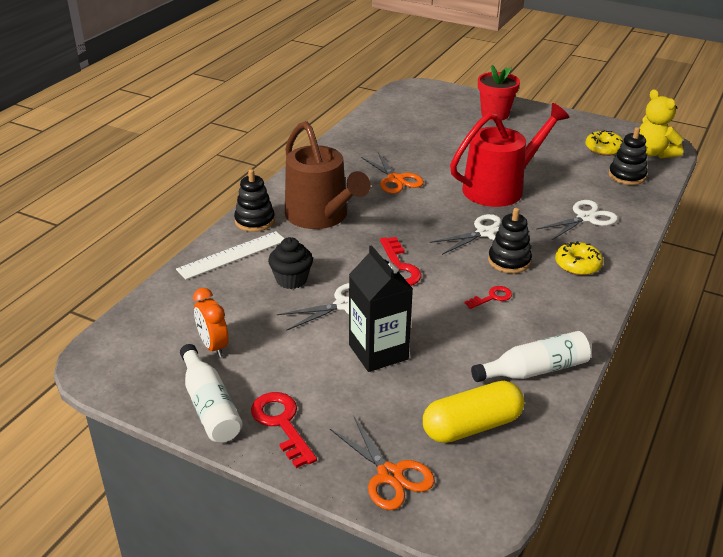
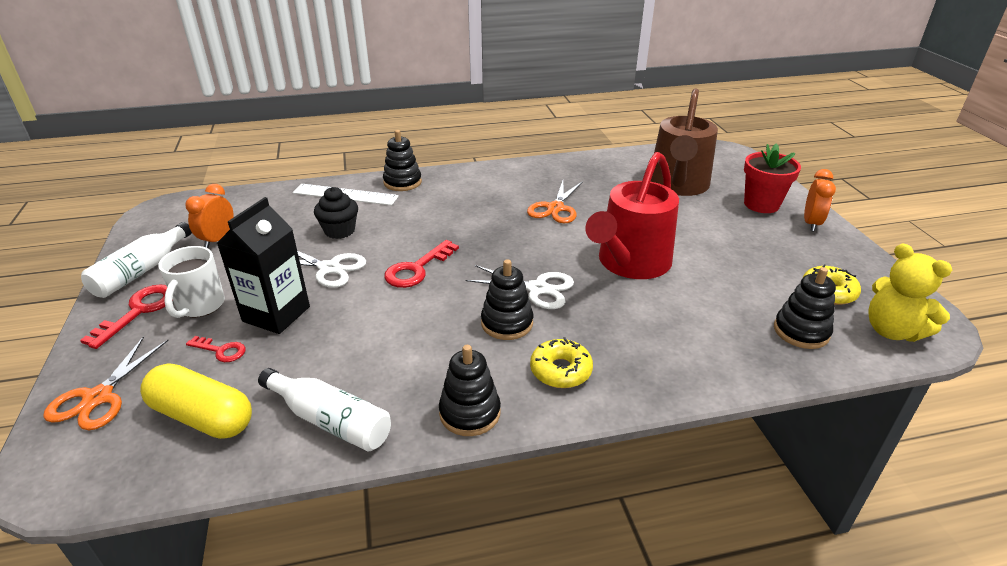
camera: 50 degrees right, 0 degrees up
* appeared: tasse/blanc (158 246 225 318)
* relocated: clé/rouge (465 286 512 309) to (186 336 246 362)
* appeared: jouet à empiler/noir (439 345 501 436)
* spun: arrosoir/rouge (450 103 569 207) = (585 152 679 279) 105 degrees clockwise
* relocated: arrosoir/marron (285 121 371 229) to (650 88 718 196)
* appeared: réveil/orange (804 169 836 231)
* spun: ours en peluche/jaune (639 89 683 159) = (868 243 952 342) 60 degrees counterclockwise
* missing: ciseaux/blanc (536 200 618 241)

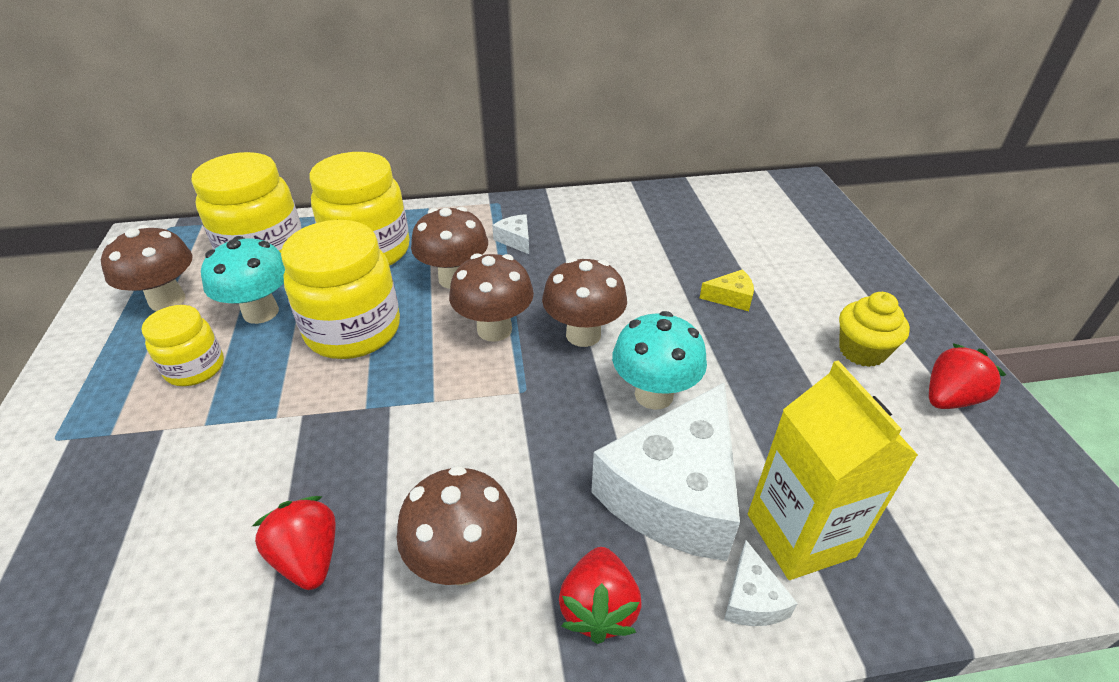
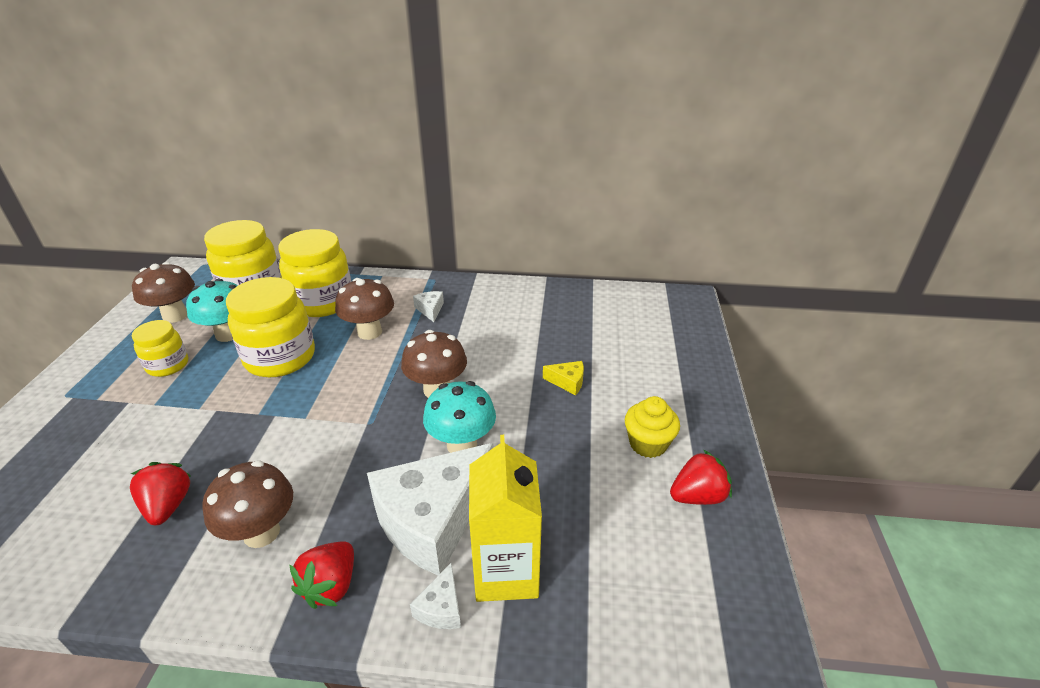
camera: 15 degrees right, 5 degrees down
* missing: champignon/marron (449 253 534 342)

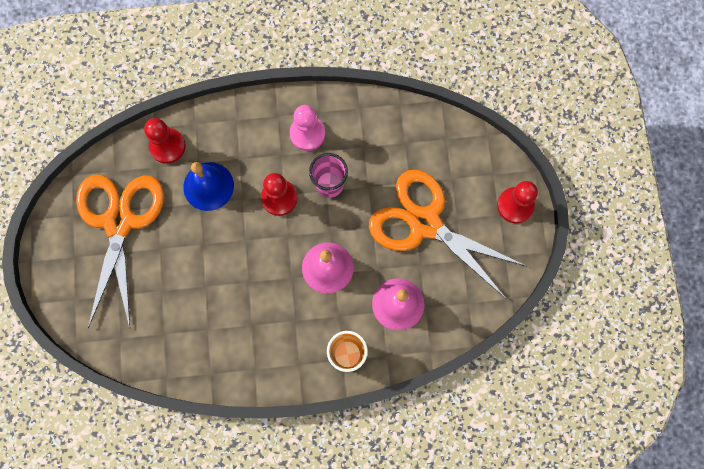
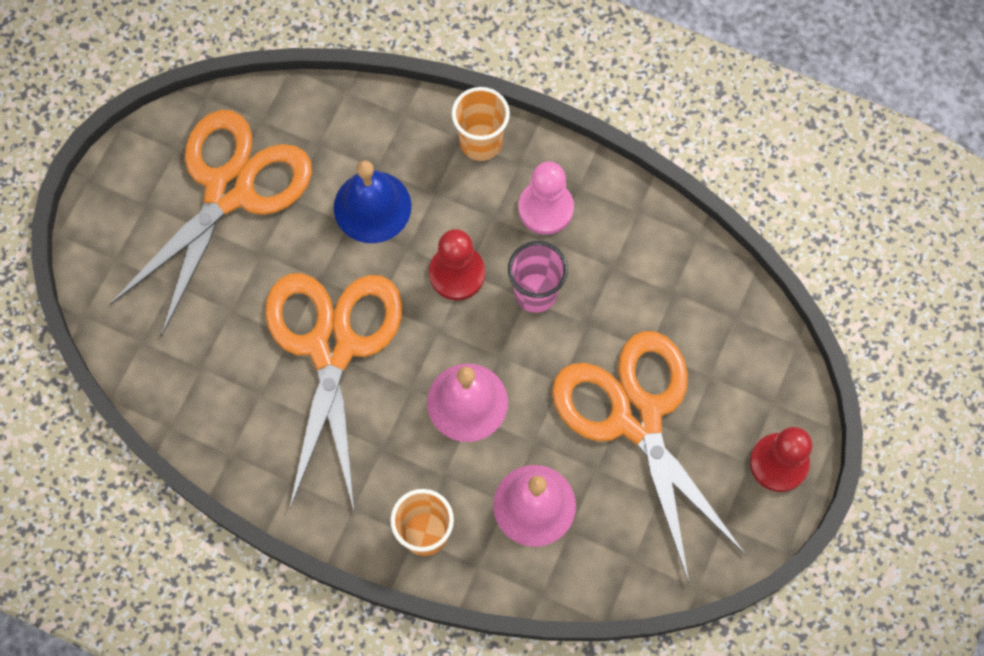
camera: 30 degrees right, 5 degrees down
* appeared: ciseaux/orange (265 273 402 510)
* appeared: gobelet/orange (452 87 510 161)
* missing: pion/rouge (144 118 186 164)

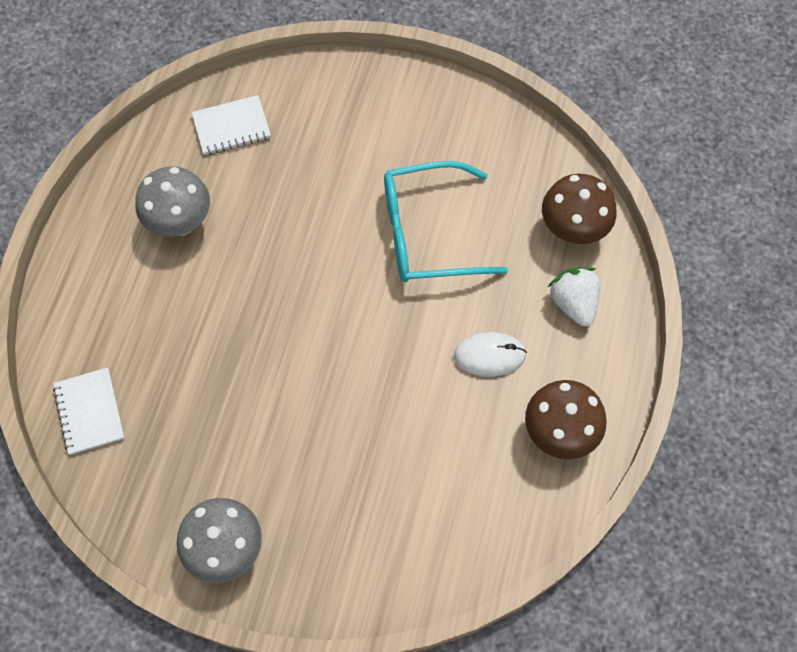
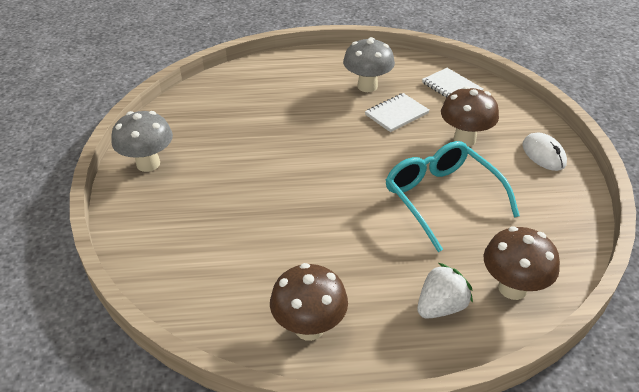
camera: 70 degrees right, 25 degrees down
* relocated: carnet/blanc (53 367 125 455) to (365 93 429 132)
* appeared: champignon/marron (441 86 499 146)
* relocated: souris/blanc (454 332 527 377) to (523 133 567 171)

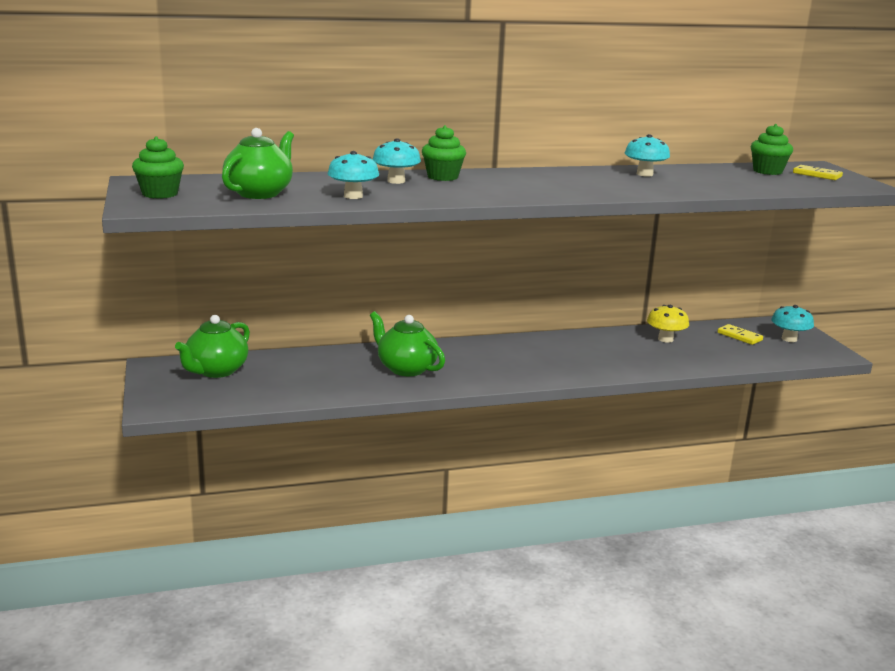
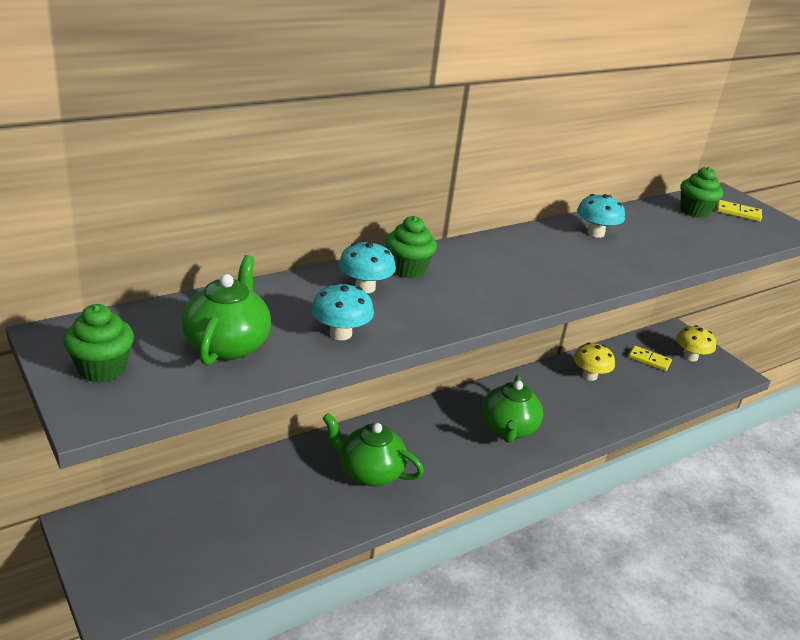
camera: 20 degrees left, 10 degrees up
* relocated: théière/vert (175 315 250 378) to (482 375 543 443)
* colour: champignon/turquoise (771 305 814 342) to champignon/jaune (676 325 716 361)

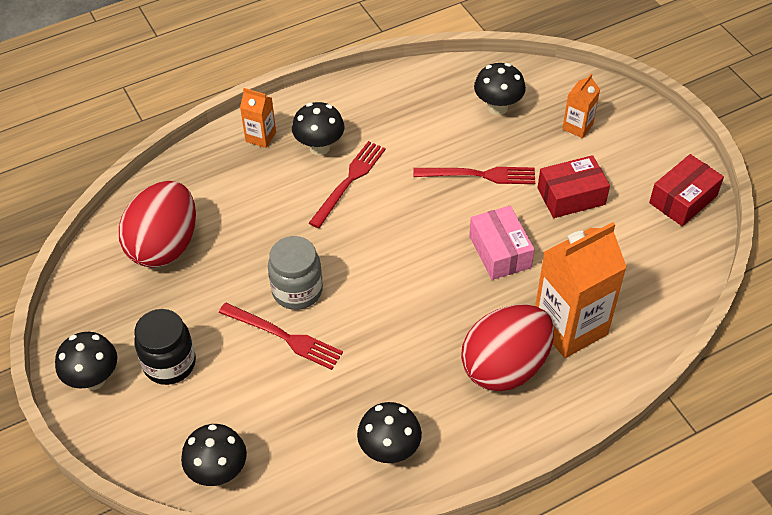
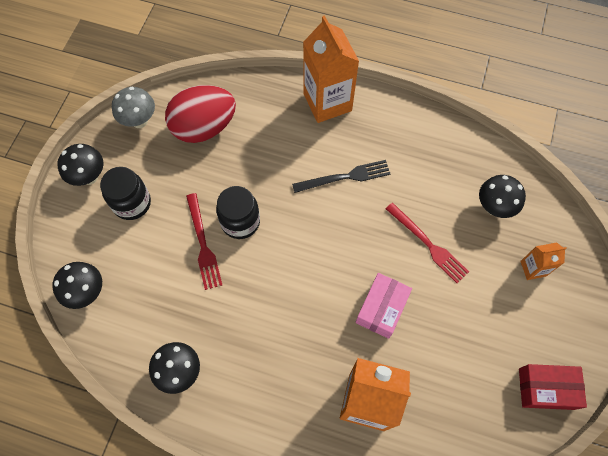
camera: 45 degrees right, 15 degrees up
* appeared: champignon/gris (112 87 155 128)
* colour: bocal/gris (268 236 323 310) to bocal/noir (216 186 260 239)
* colour: fourchette/rouge (309 141 386 228) to fourchette/noir (292 160 390 193)
* size: brique de lait/orange (240 88 276 148) = (303 15 359 123) x2.05
* missing: champignon/noir (292 102 345 156)
* missing: œuf/rouge (461 304 554 391)
* missing: boîte/rouge (537 155 610 218)

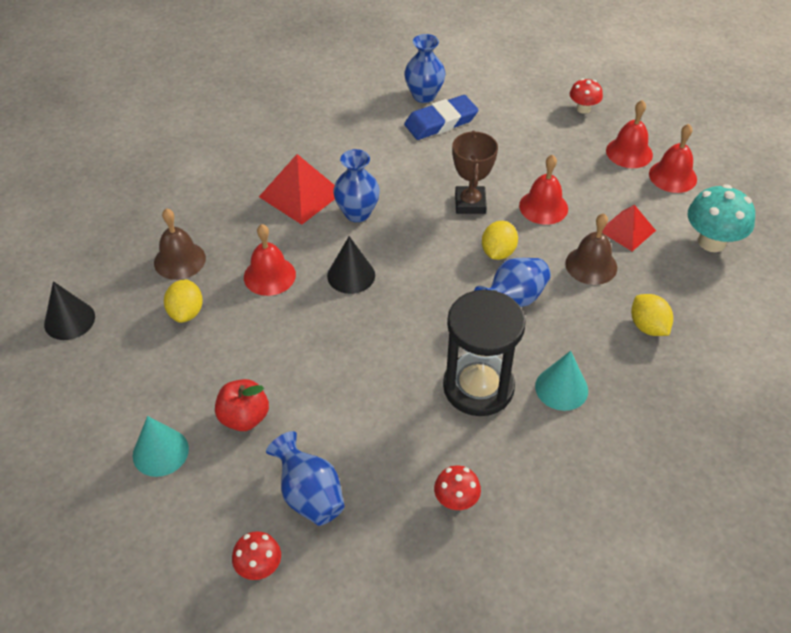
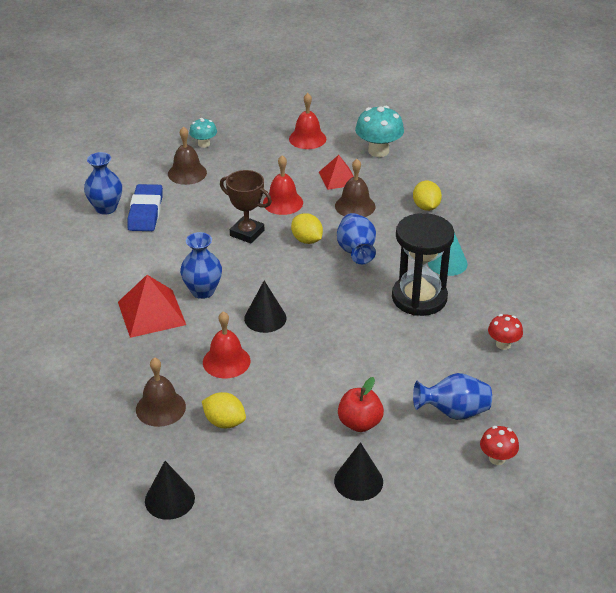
camera: 60 degrees left, 10 degrees down
* appeared: cloche/marron (168 126 207 185)
* colour: champignon/rouge (570 78 603 114) to champignon/turquoise (189 118 217 148)
* colour: cône/turquoise (133 416 189 477) to cône/noir (334 442 383 501)
* spun: citron/jaune (631 294 673 336) = (413 181 442 211) 75 degrees clockwise
* missing: cloche/rouge (606 100 653 168)

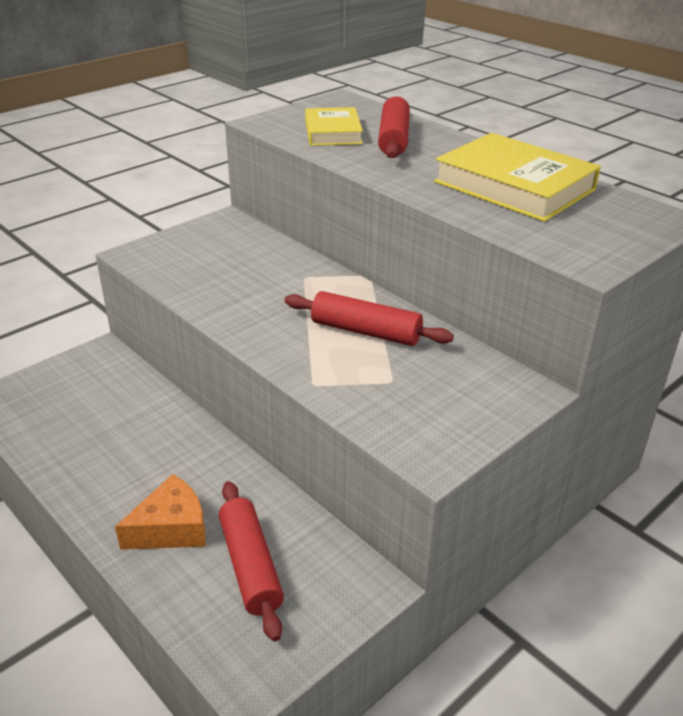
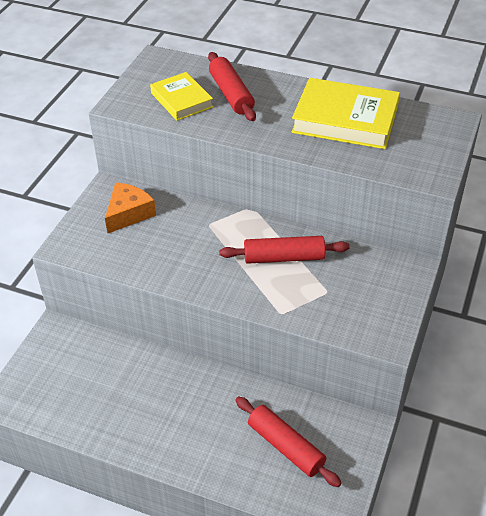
camera: 25 degrees left, 10 degrees up
* relocated: fromage/orange (115 474 206 550) to (105 182 156 233)

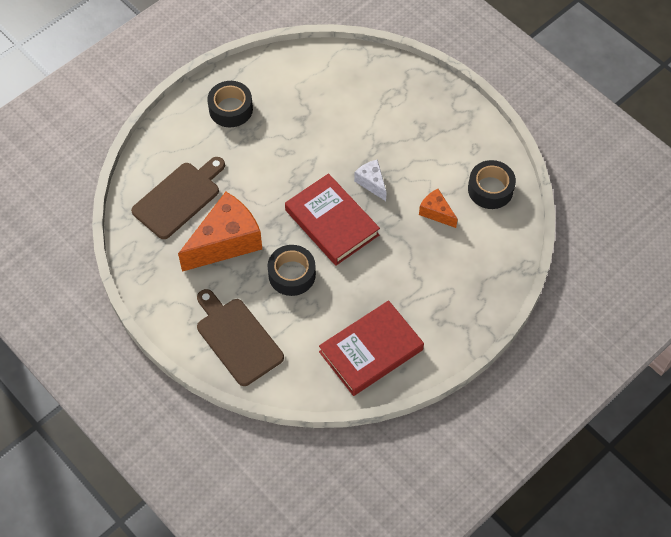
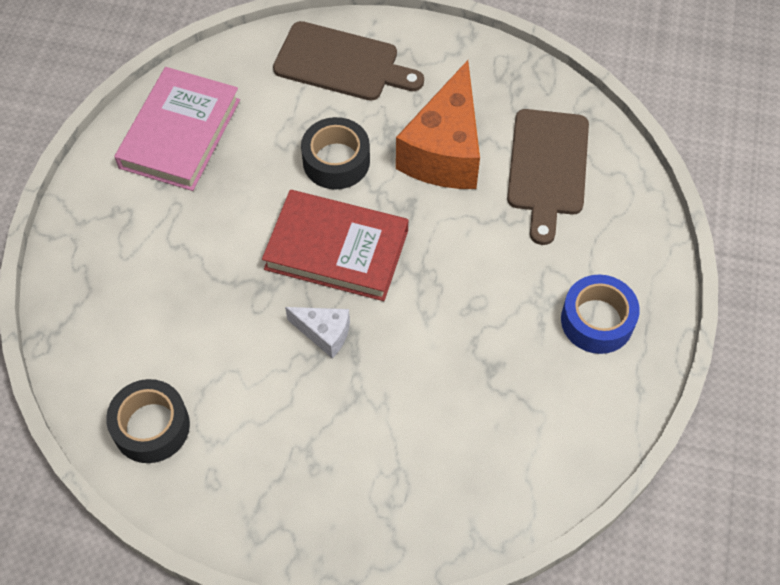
camera: 145 degrees right, 0 degrees up
* colour: livre/rouge (319 300 424 396) to livre/rose (114 67 240 191)
* colour: ruban adhésif/noir (207 81 253 127) to ruban adhésif/bleu (561 275 640 354)
* missing: fromage/orange (419 189 458 228)

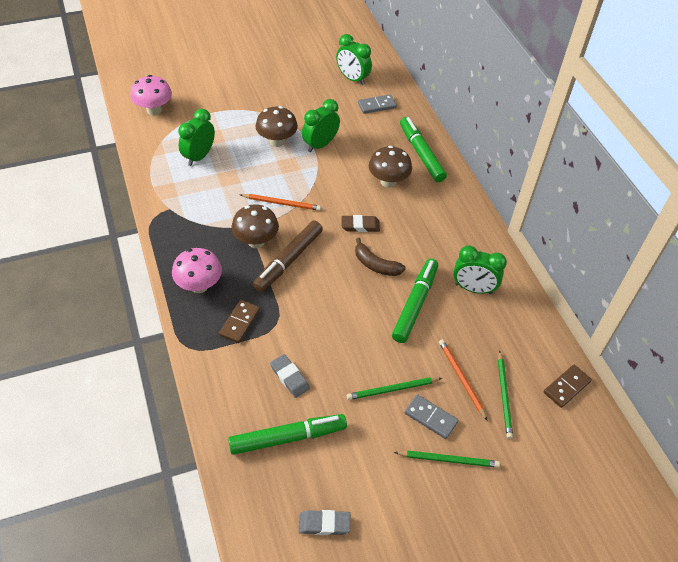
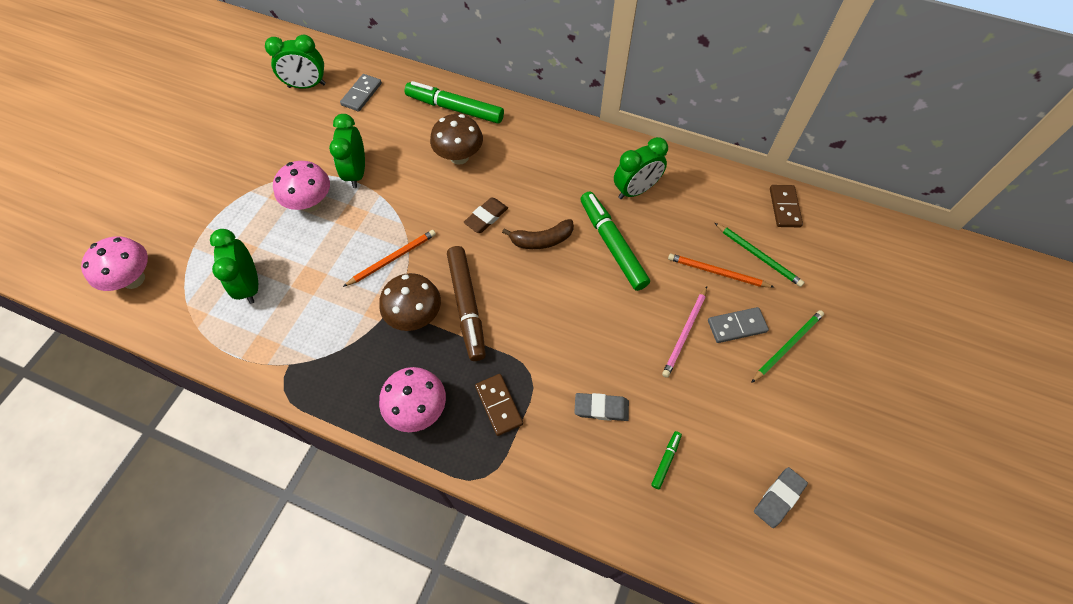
camera: 45 degrees left, 10 degrees up
* colour: champignon/marron (255 106 298 147) to champignon/rose (273 161 330 212)
* size: feutre/vert (228 414 347 455) = (651 431 682 489) x0.44
* colour: crayon/vert (347 377 442 400) to crayon/rose (662 286 707 378)

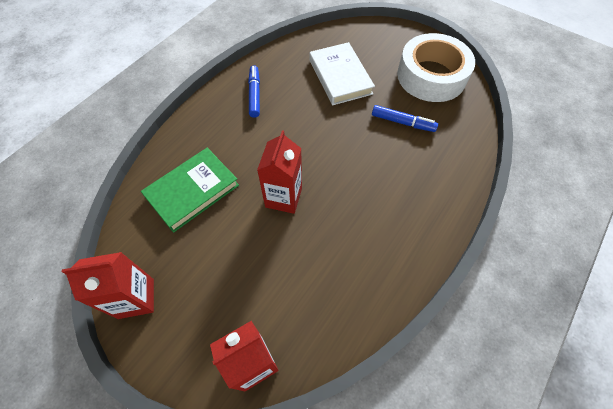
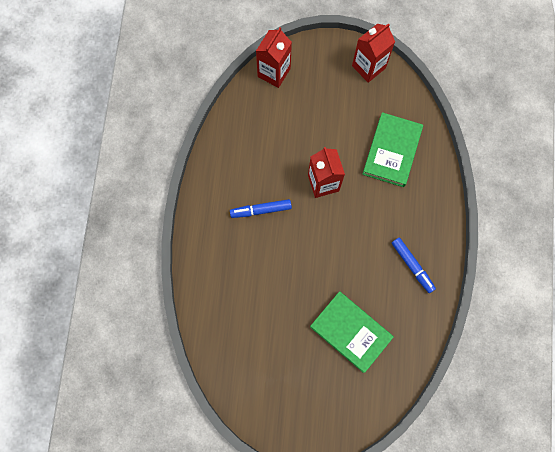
camera: 150 degrees right, 15 degrees up
* relocated: feutre/bleu (372 105 438 132) to (230 199 292 218)
* colour: livre/blanc (309 42 375 105) to livre/vert (310 291 394 373)
* missing: ruban adhésif/blanc (397 33 475 102)

